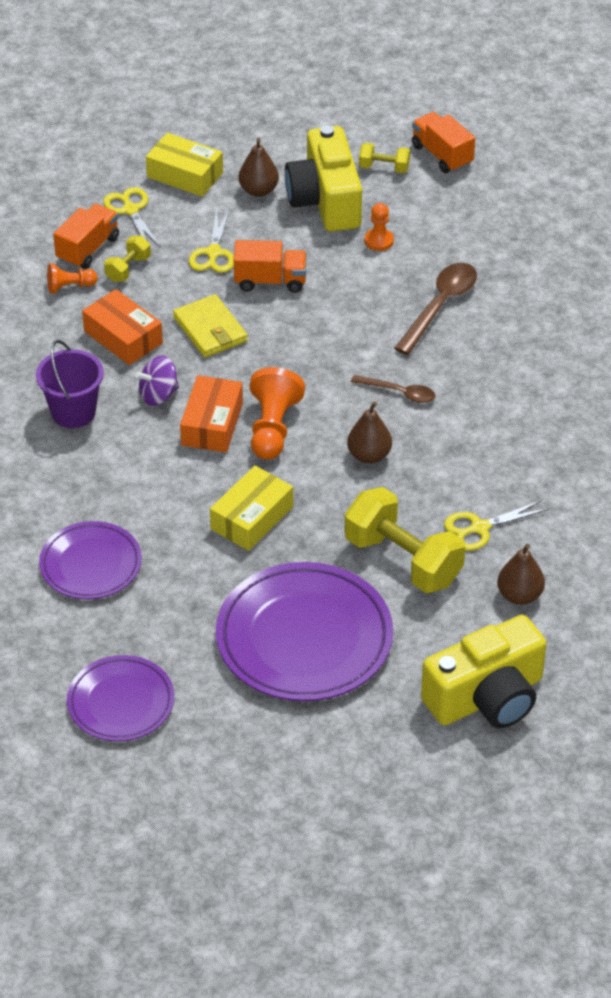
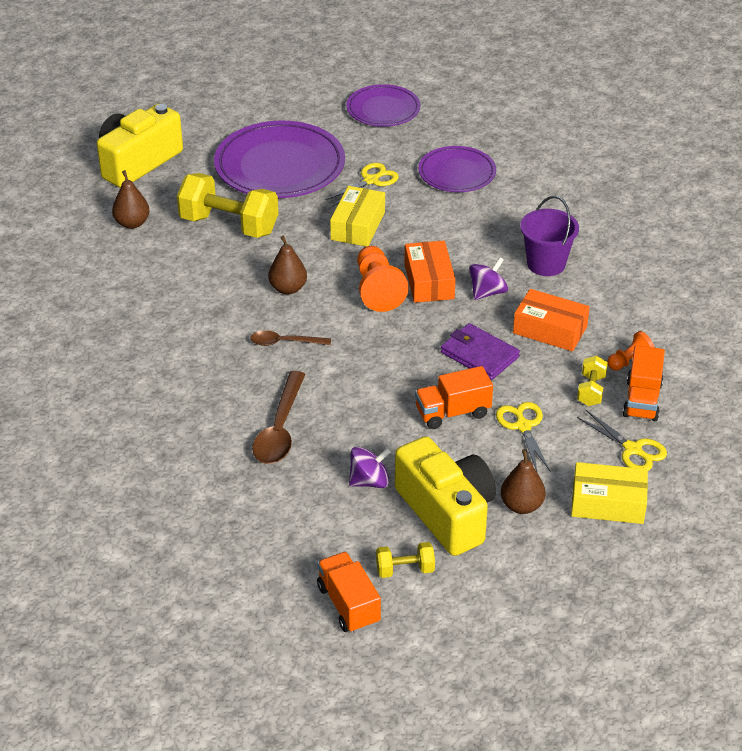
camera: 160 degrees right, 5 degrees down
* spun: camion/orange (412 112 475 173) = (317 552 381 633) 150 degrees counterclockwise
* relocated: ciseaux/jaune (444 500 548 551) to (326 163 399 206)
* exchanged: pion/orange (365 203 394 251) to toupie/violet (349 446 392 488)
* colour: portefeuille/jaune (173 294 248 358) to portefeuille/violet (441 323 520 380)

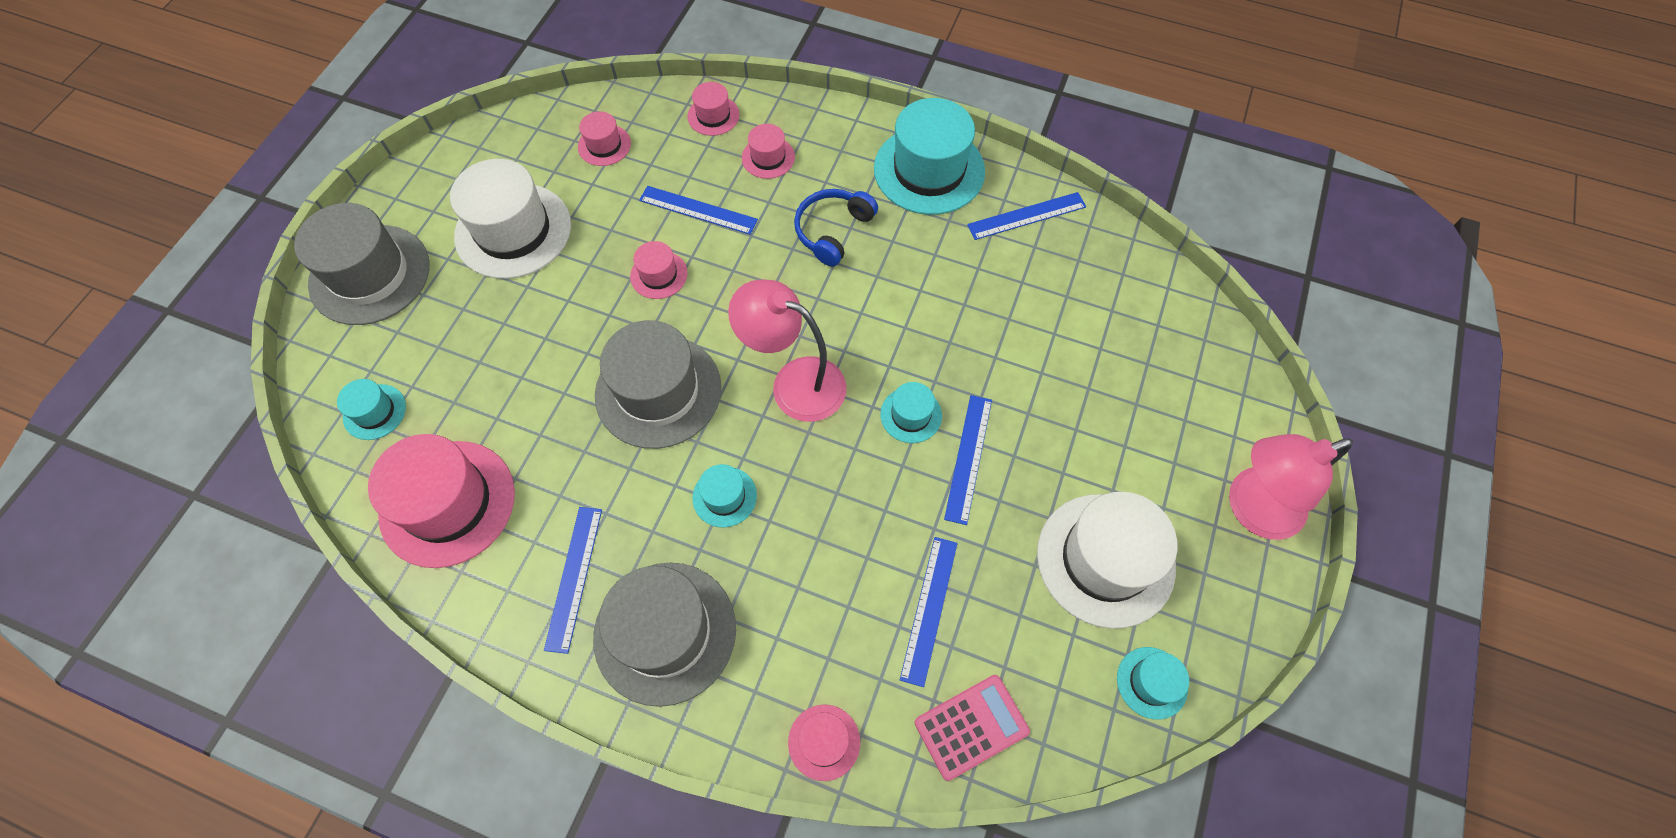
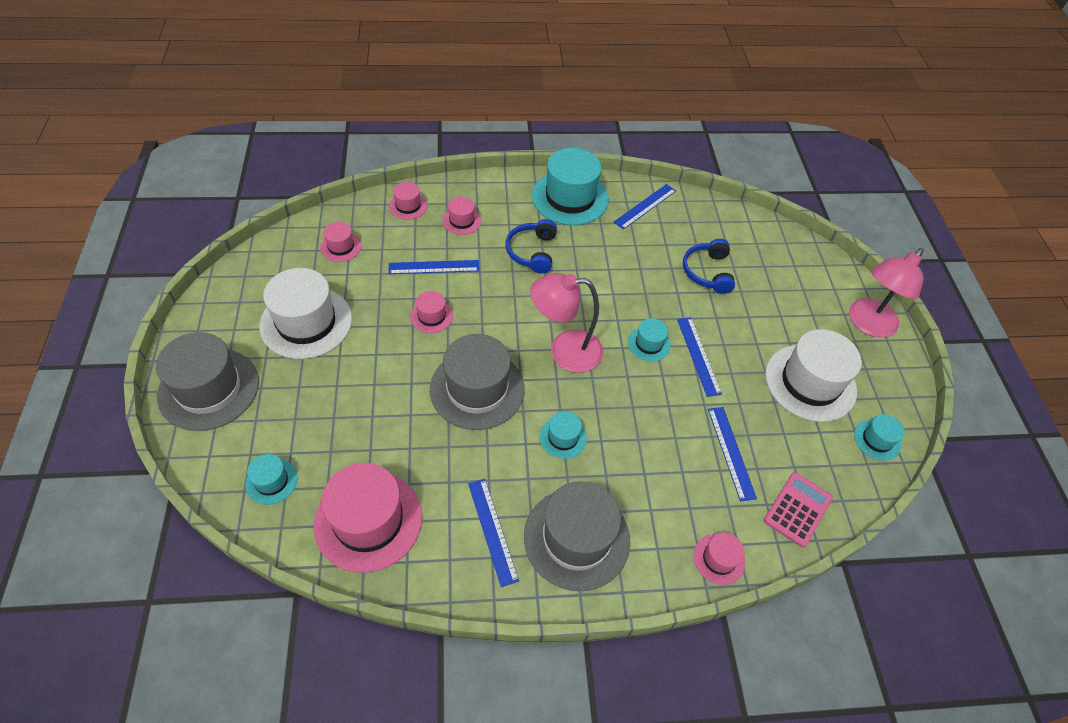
camera: 30 degrees left, 10 degrees down
* appeared: casque audio/bleu (683 239 735 294)

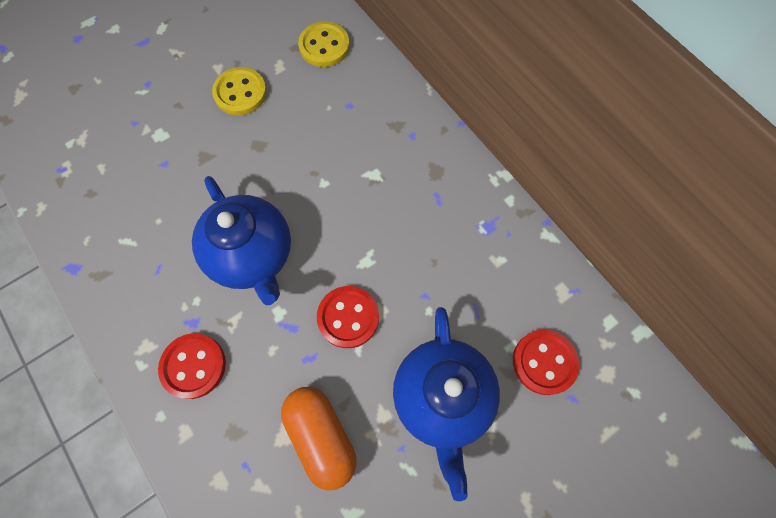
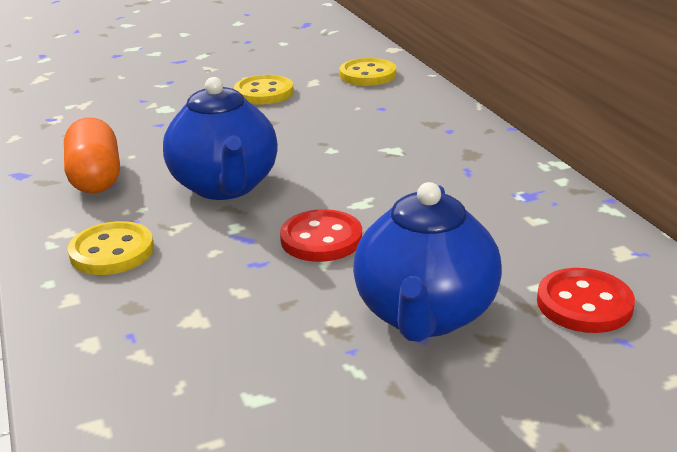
camera: 15 degrees right, 40 degrees down
* relocated: gélule/orange (281 387 356 491) to (64 118 120 193)
* colour: bouton/rouge (158 333 226 399) to bouton/jaune (67 221 154 275)

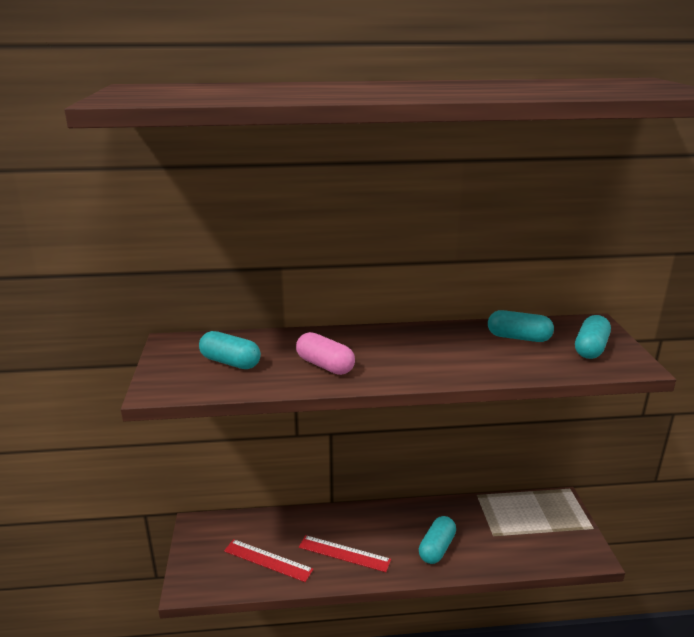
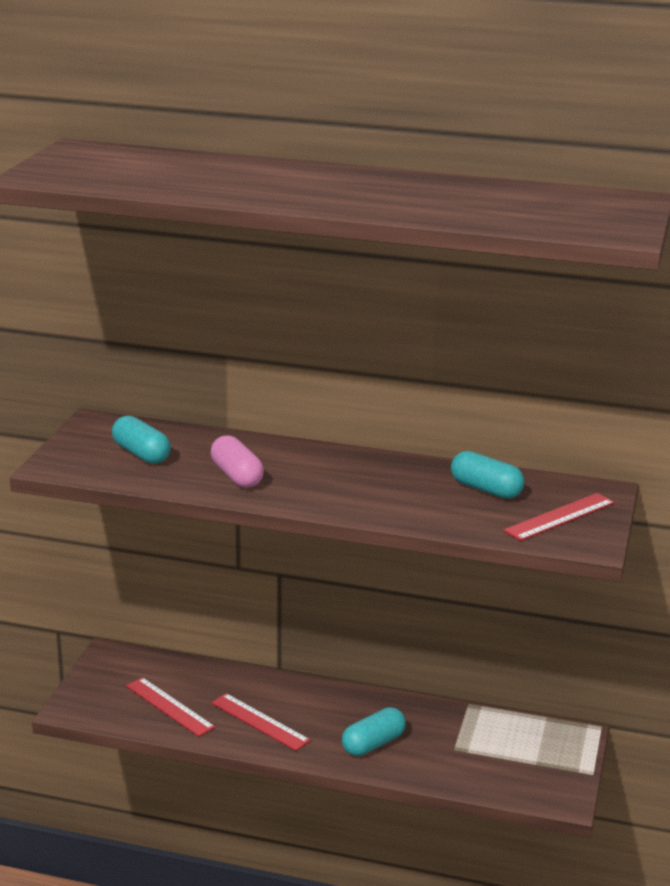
camera: 20 degrees right, 0 degrees up
* exchanged: gélule/turquoise (575 315 611 359) to règle/rouge (503 493 615 541)

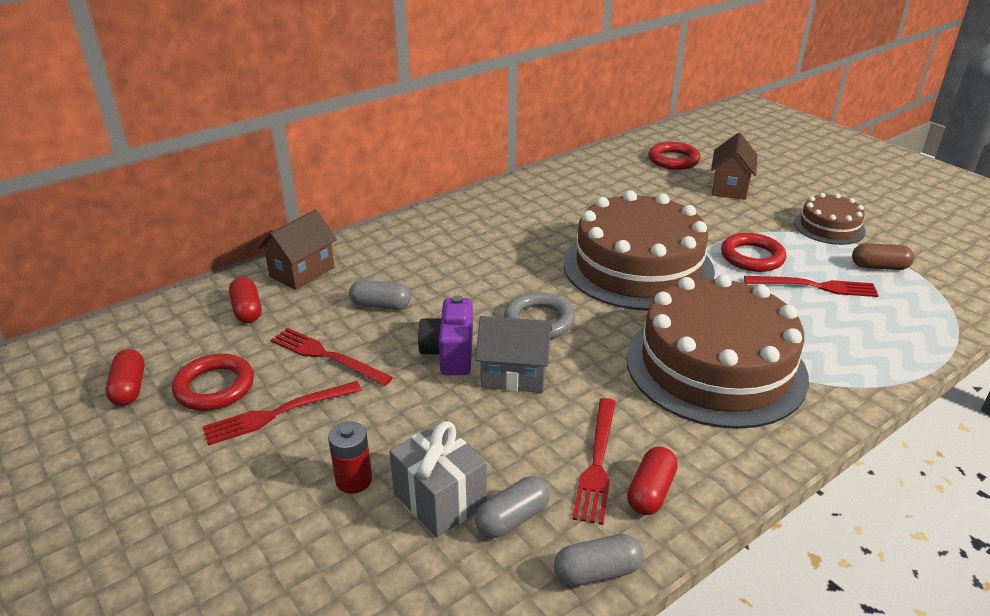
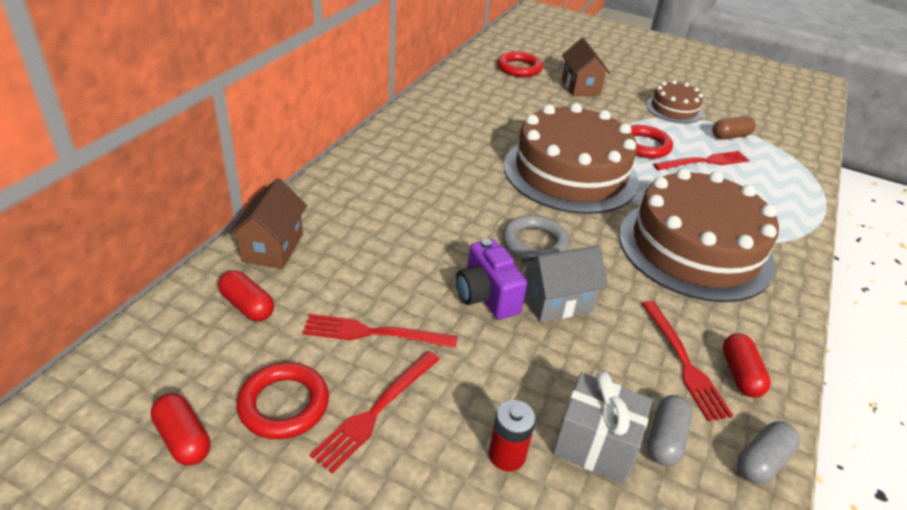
camera: 30 degrees left, 5 degrees up
* missing: gélule/gris (349 280 411 310)

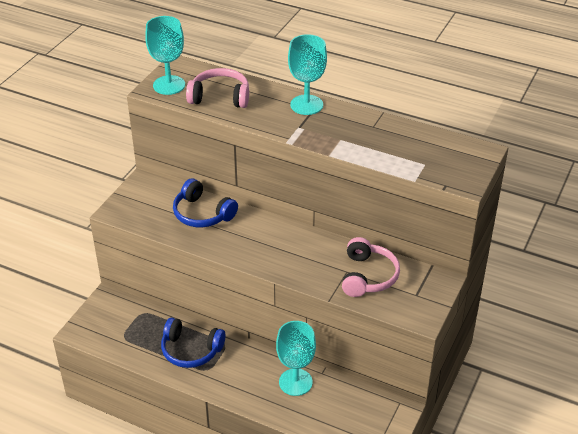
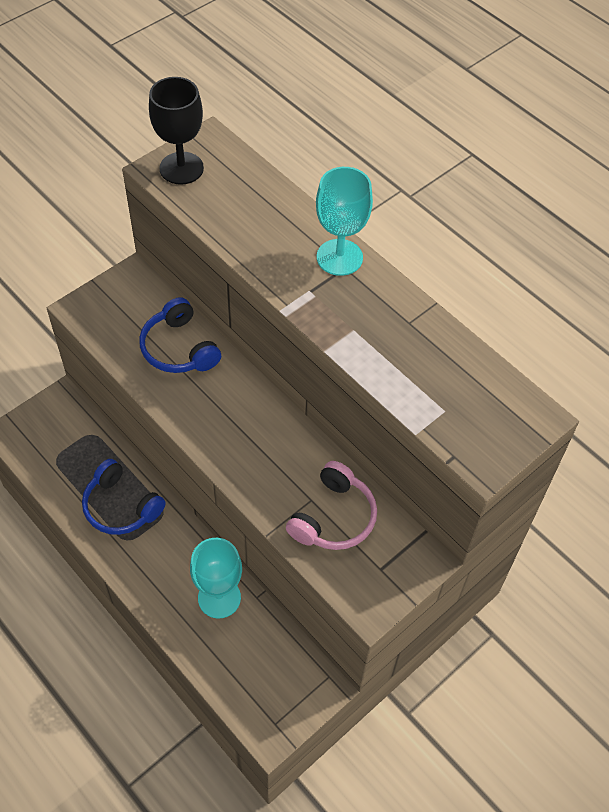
camera: 20 degrees right, 15 degrees up
* colour: verre à pied/turquoise (145 16 185 95) to verre à pied/noir (149 77 204 185)
* missing: casque audio/rose (186 68 249 108)

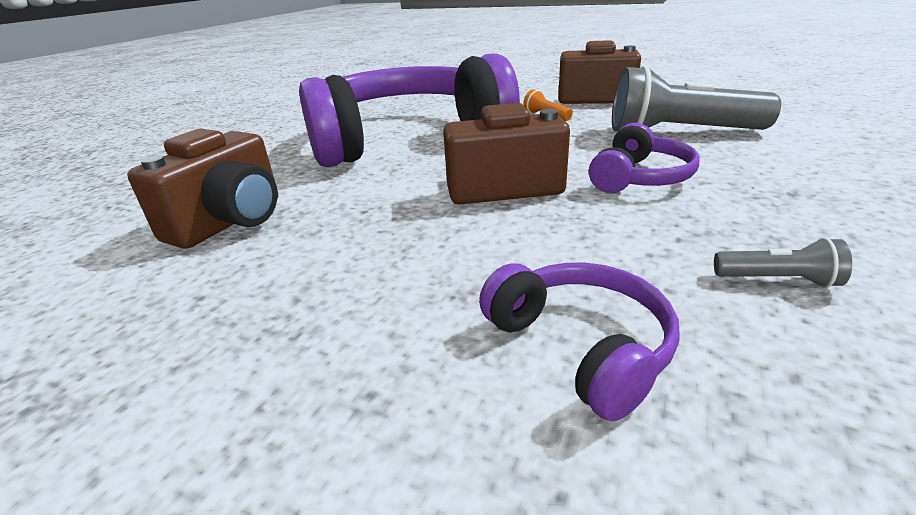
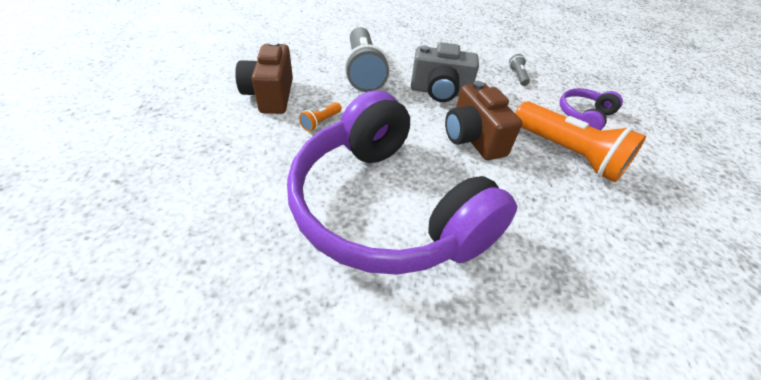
camera: 110 degrees left, 15 degrees up
* exchanged: casque audio/violet (589 123 699 193) to appareil photo/gris (411 42 479 102)
* appeared: lampe de poche/orange (515 101 646 182)
* missing: appareil photo/marron (127 129 278 249)

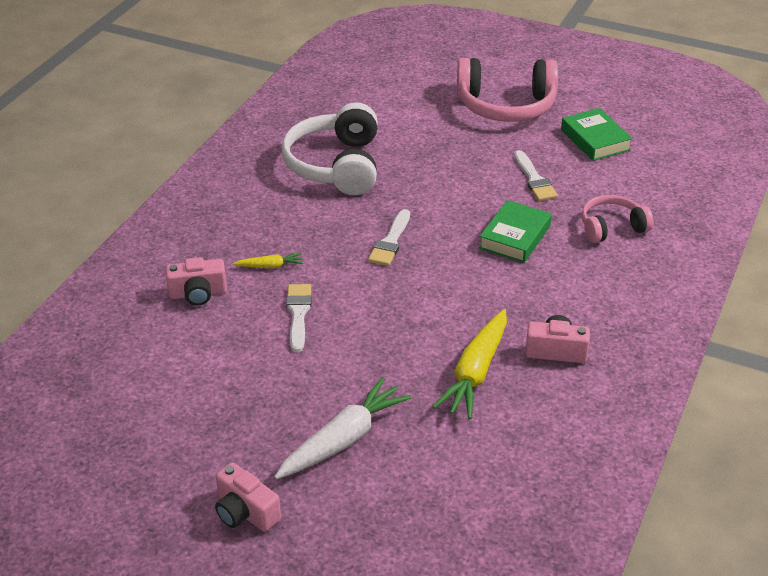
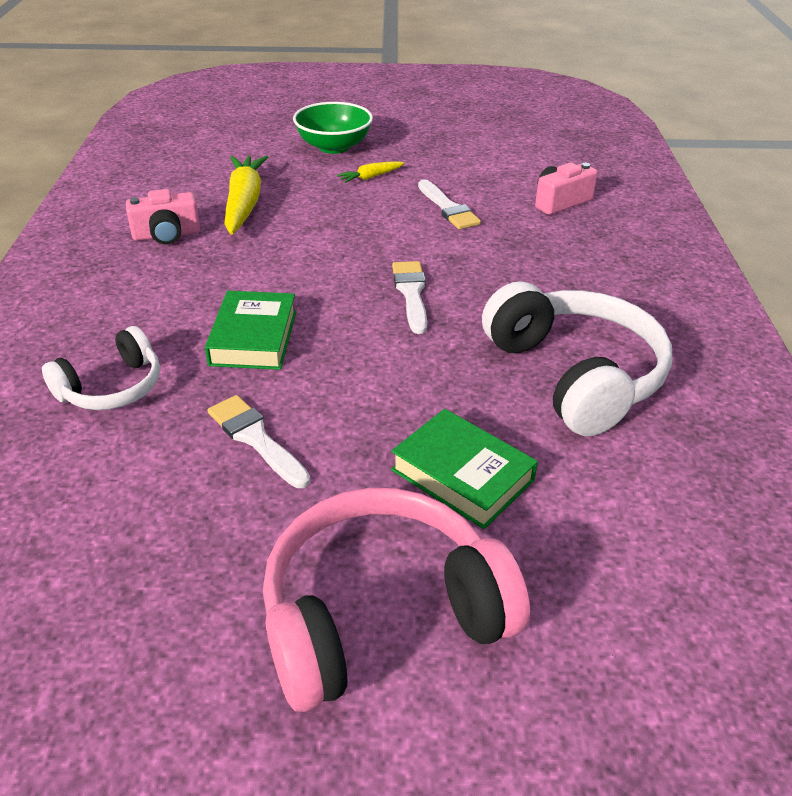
camera: 155 degrees right, 0 degrees up
* colour: casque audio/rose (582 195 653 243) to casque audio/blanc (42 326 160 410)
* exchanged: carotte/blanc (274 377 412 479) to bol/vert (293 102 373 154)
* relocated: carotte/jaune (233 253 303 268) to (337 161 404 183)
* relocated: livre/vert (561 108 633 161) to (391 409 538 529)
* missing: appareil photo/rose (215 462 281 532)

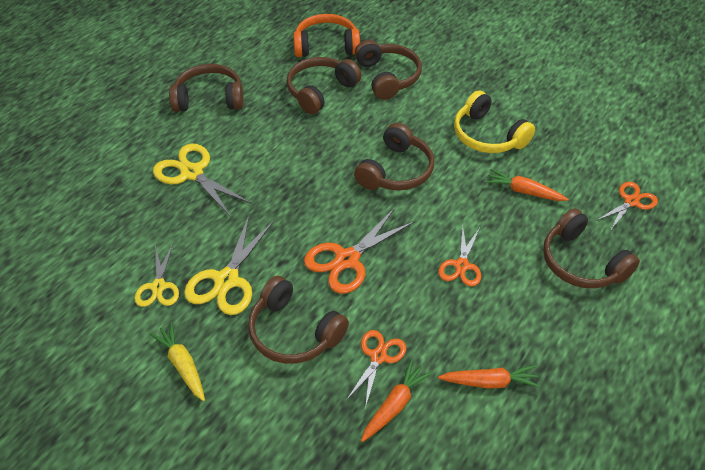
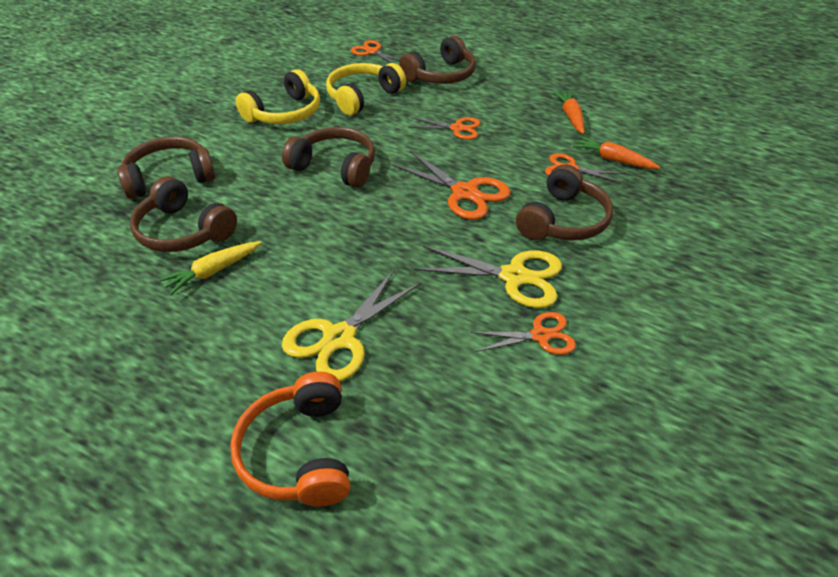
camera: 95 degrees left, 5 degrees down
* relocated: carotte/jaune (150 322 205 401) to (159 241 262 295)
* relocated: casque audio/orange (293 14 360 57) to (230 372 350 507)
* exchanged: carotte/orange (486 169 568 201) to casque audio/jaune (326 63 406 115)
* colour: ciseaux/jaune (135 244 179 307) to ciseaux/orange (471 312 576 355)
* missing: casque audio/marron (169 64 244 112)

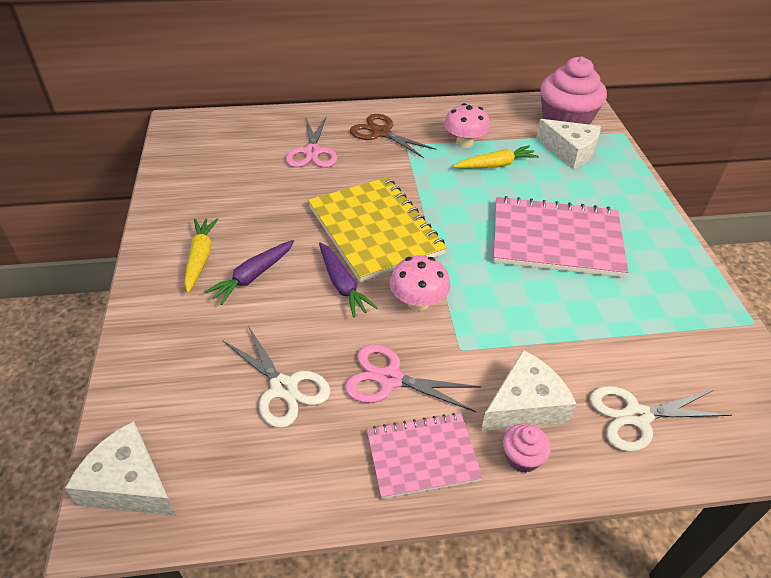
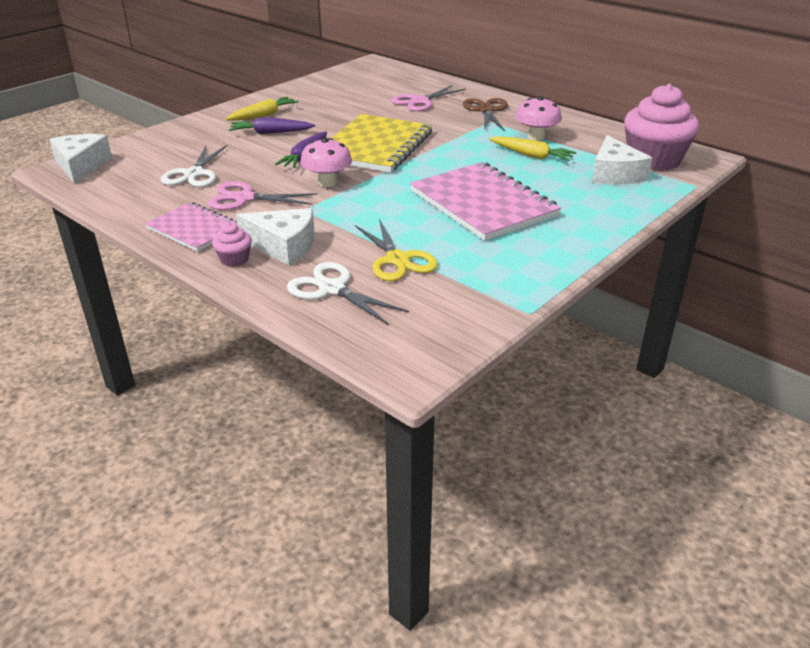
camera: 50 degrees right, 10 degrees down
* spun: ciseaux/rose (345 344 481 412) = (208 181 317 210) 60 degrees counterclockwise
* appeared: ciseaux/jaune (355 219 438 281)

